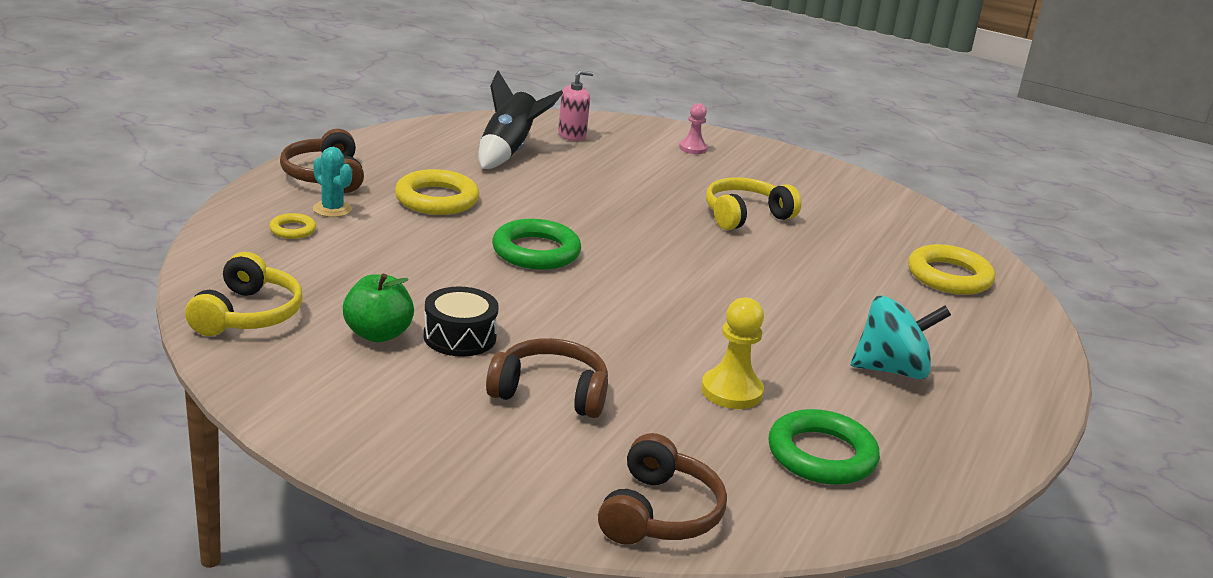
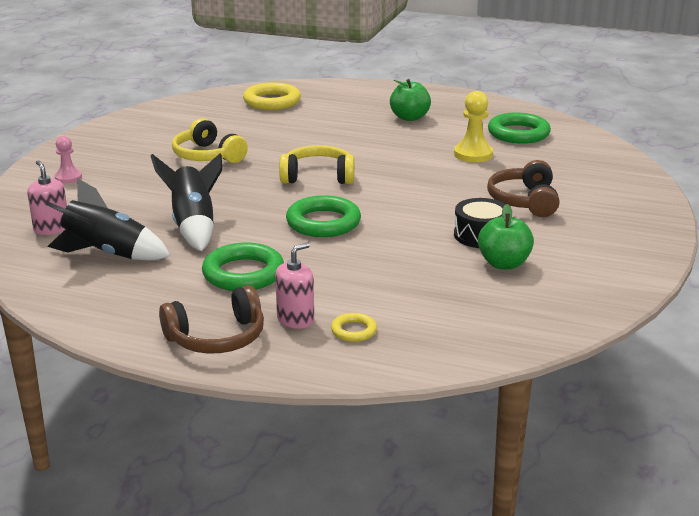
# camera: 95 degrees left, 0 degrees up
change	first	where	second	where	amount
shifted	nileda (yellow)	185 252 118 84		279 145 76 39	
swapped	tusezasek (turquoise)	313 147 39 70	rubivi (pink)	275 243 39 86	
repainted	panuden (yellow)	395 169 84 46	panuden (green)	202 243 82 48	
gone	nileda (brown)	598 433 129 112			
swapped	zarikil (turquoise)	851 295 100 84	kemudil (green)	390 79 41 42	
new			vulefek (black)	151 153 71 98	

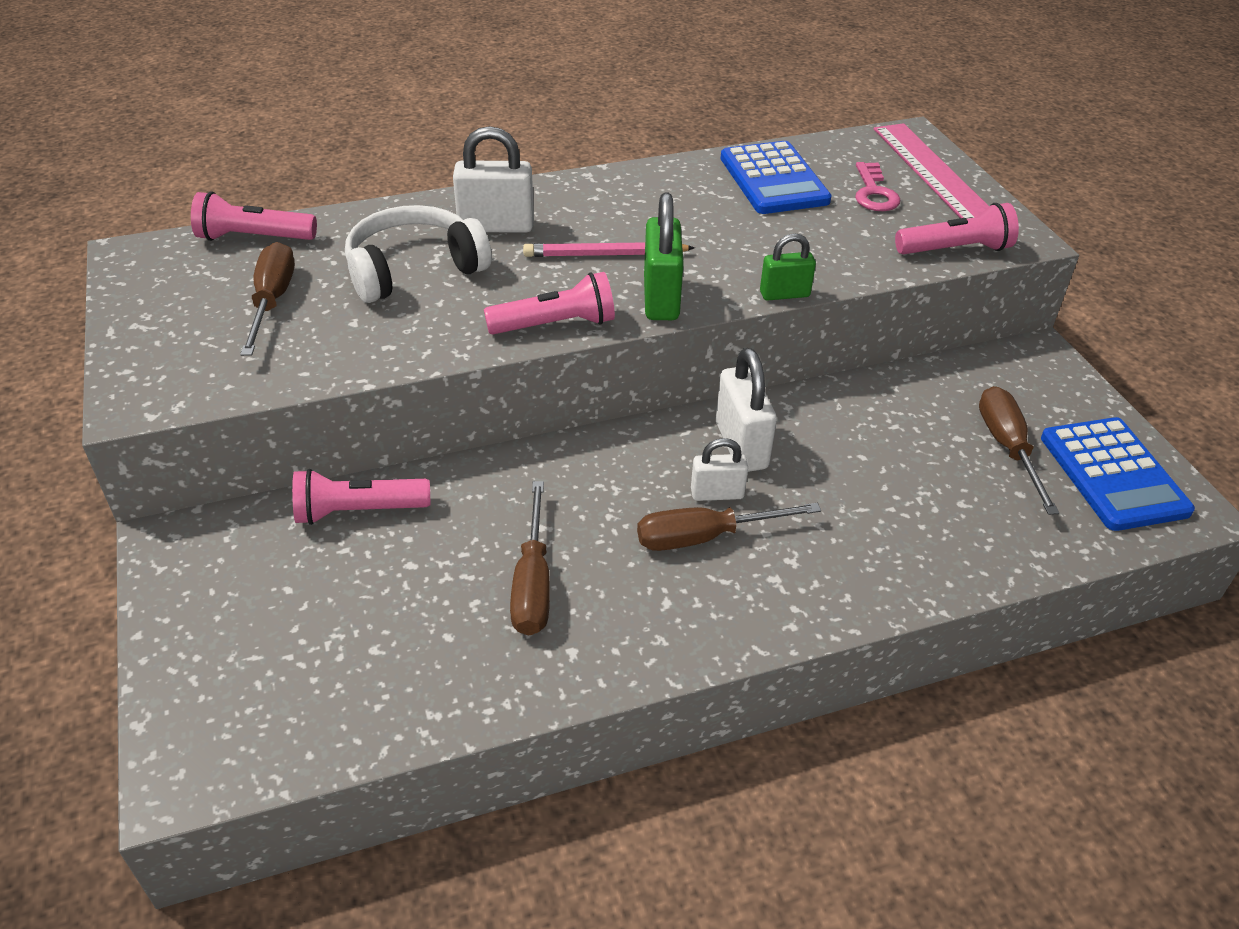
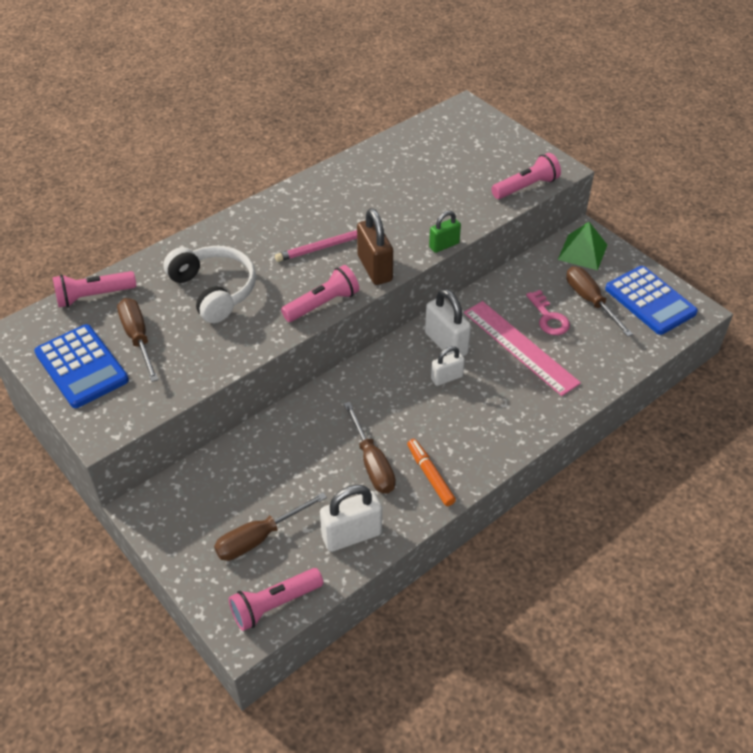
# camera: 20 degrees left, 5 degrees up
change	first	where	second	where	amount
shifted	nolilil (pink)	292 469 138 56		229 568 94 63	
rotated	nileda (white)	345 205 146 98		163 246 93 77	105 degrees clockwise
shifted	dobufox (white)	453 126 81 107		320 485 62 67	
shifted	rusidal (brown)	637 503 184 48		214 493 113 68	
repainted	dobufox (green)	644 192 40 128	dobufox (brown)	357 208 36 77	
shifted	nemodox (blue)	720 141 112 73		34 324 95 84	
shifted	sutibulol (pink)	855 162 45 49		526 290 44 45	
shifted	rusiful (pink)	874 123 115 96		464 301 117 95	
new			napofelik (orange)	407 439 49 67	
new			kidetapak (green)	558 222 49 48	

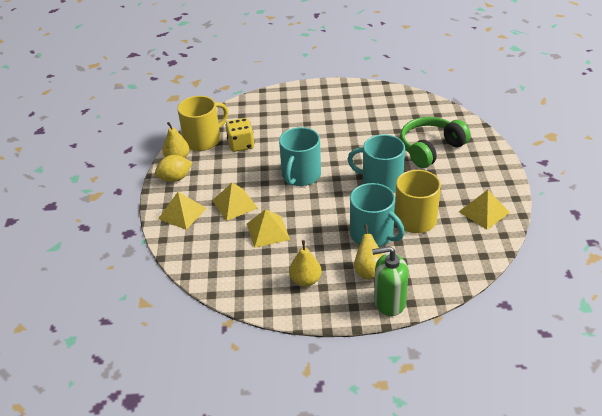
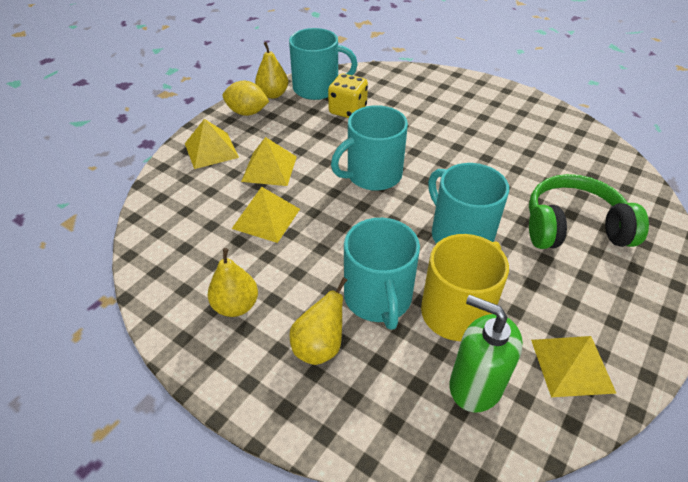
# camera: 35 degrees right, 5 degrees up
change	first	where	second	where	amount
repainted	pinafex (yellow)	177 96 51 55	pinafex (turquoise)	289 28 69 72	
shifted	rubivi (green)	372 246 36 70		450 295 73 118	

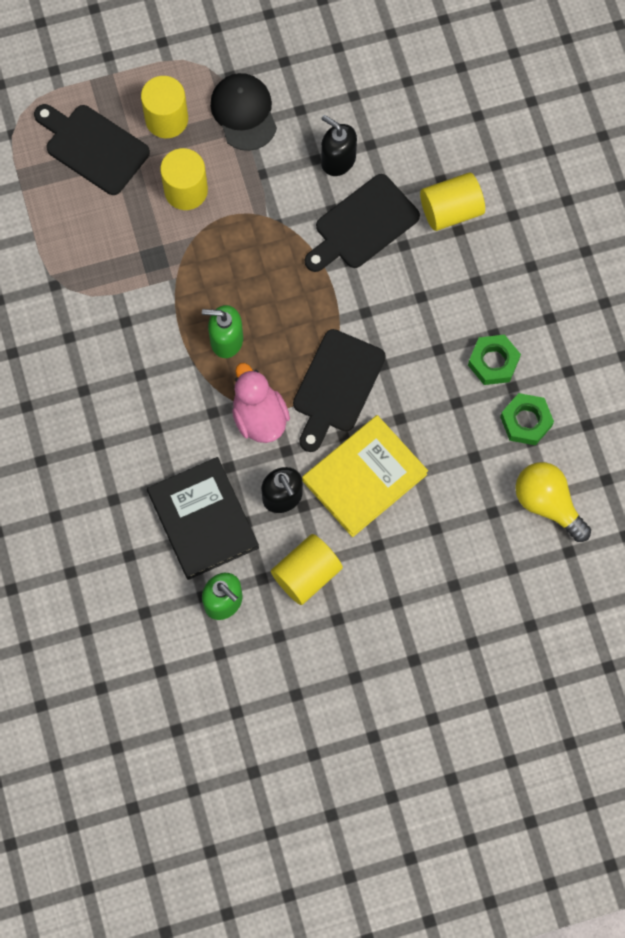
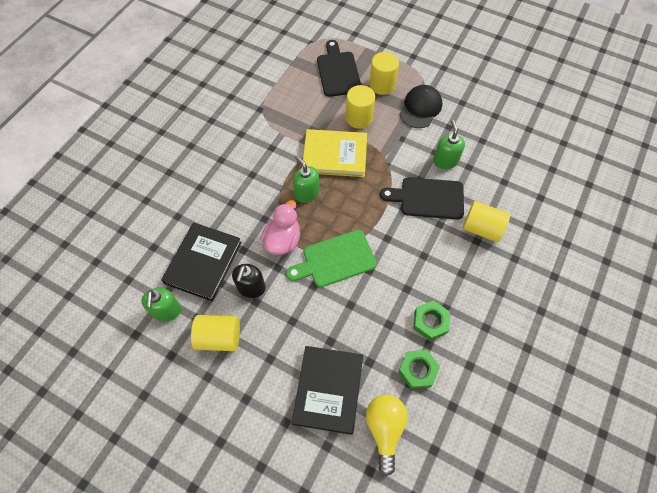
# camera: 45 degrees right, 10 degrees down
change	first	where	second	where	amount
repainted	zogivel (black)	293 329 93 123	zogivel (green)	286 230 91 57	
shifted	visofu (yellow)	302 415 126 122		302 129 65 48	
repainted	rubivi (black)	321 115 36 61	rubivi (green)	433 120 32 49	
new			visofu (black)	292 346 71 89	

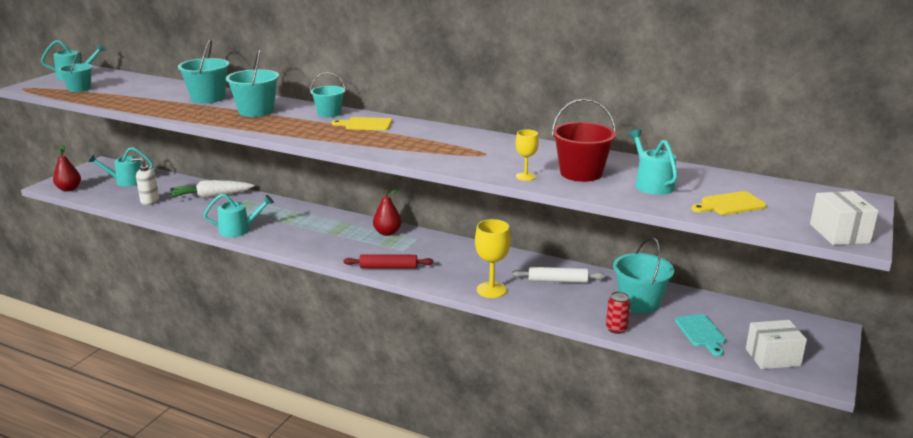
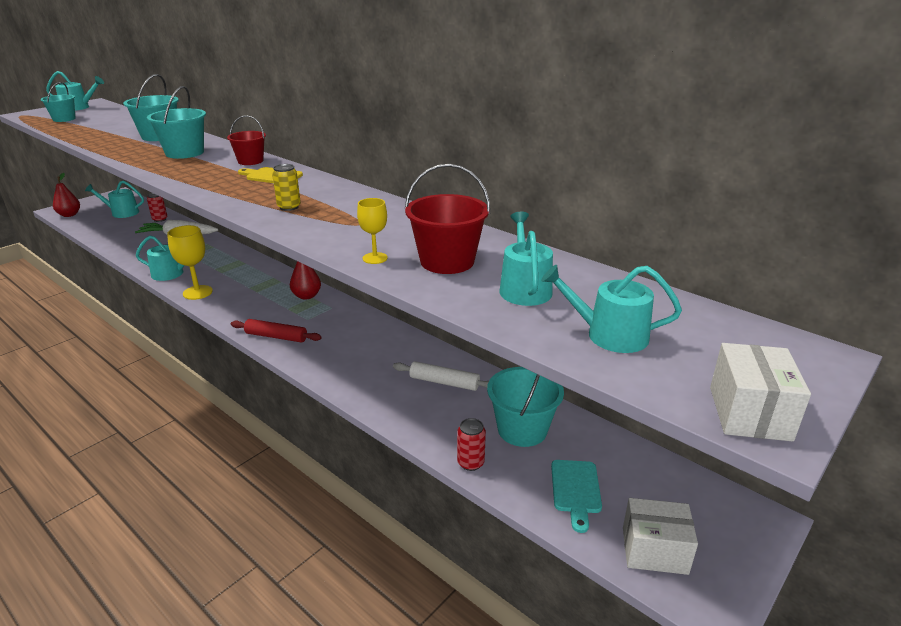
# camera: 15 degrees right, 5 degrees up
change	first	where	second	where	amount
gone	rubivi (white)	131 158 28 48			
repainted	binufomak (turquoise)	310 72 36 45	binufomak (red)	227 115 39 50	
shifted	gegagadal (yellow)	475 219 36 79		167 225 46 75	
swapped	zogivel (yellow)	691 191 76 24	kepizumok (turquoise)	541 265 141 88	
new			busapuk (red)	147 193 21 29	
new			busapuk (yellow)	272 164 29 47	

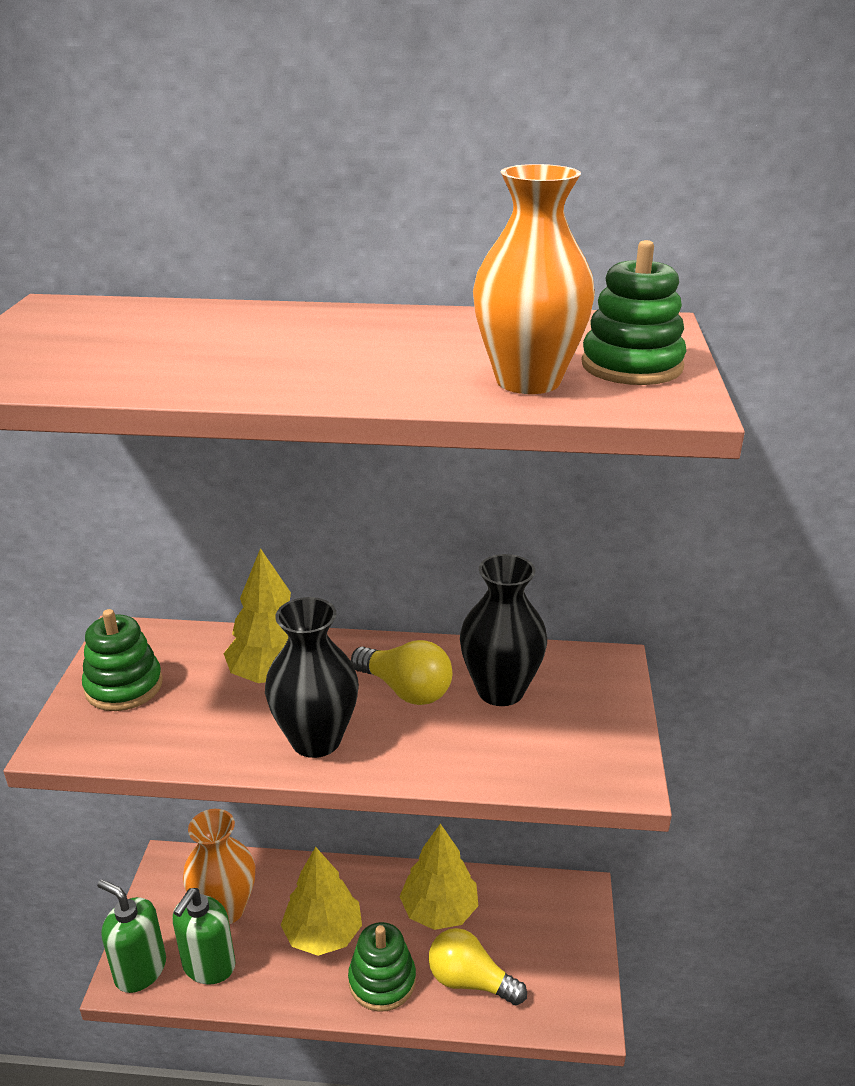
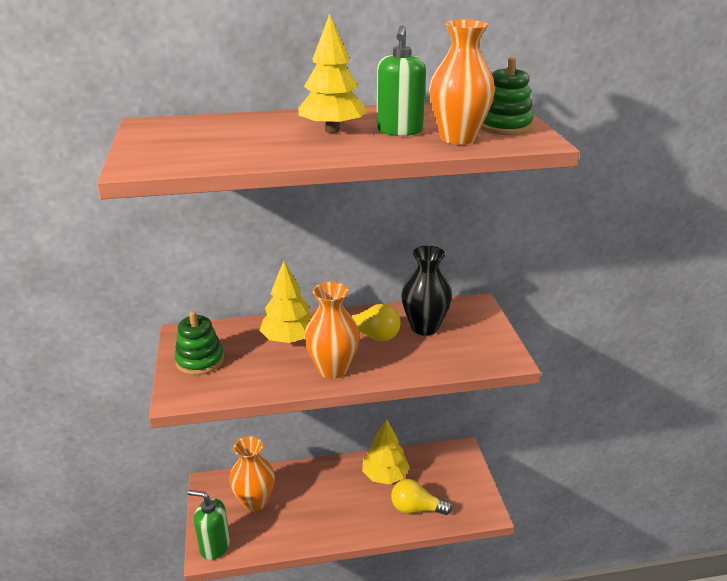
# camera: 15 degrees left, 0 degrees up
change	first	where	second	where	amount
shifted	rubivi (green)	173 888 62 97		377 25 49 111	
repainted	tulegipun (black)	265 597 94 161	tulegipun (orange)	304 282 56 97	
shifted	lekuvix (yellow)	281 847 81 109		298 13 69 120	
gone	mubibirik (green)	348 922 68 90			

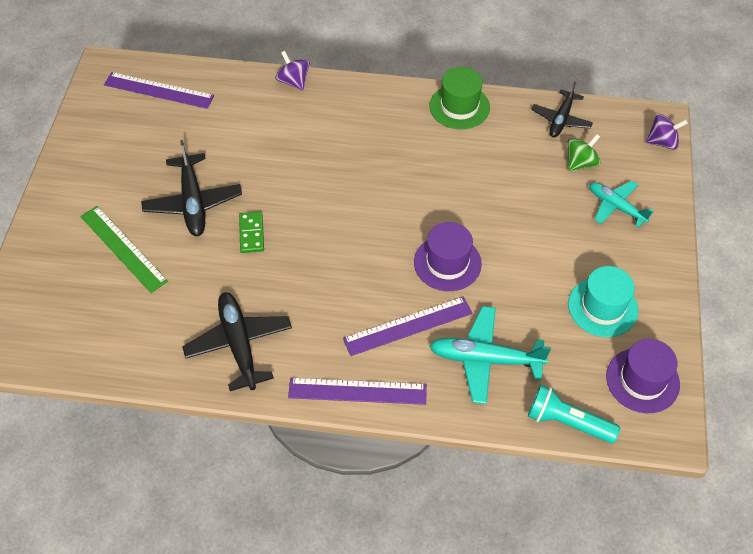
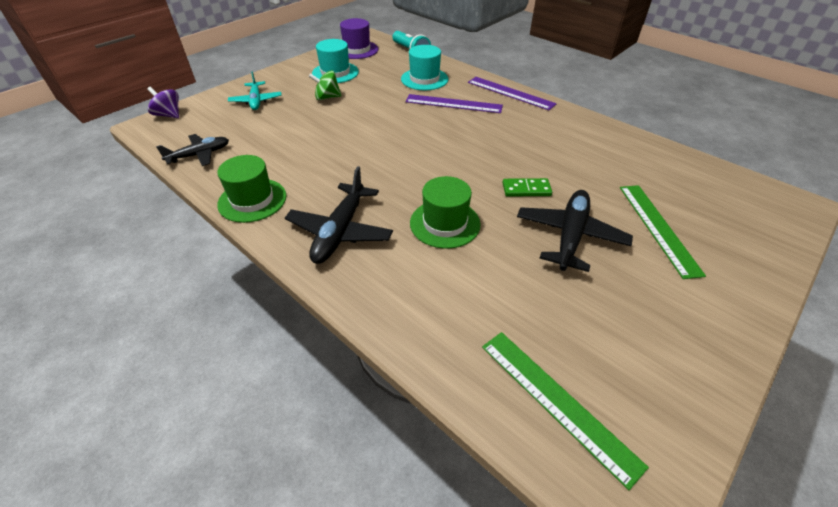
# camera: 145 degrees left, 10 degrees down
change	first	where	second	where	amount
repainted	rusiful (purple)	104 72 110 37	rusiful (green)	482 332 167 158	
shifted	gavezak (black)	182 292 110 99		285 166 108 98	
rotated	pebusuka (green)	239 211 25 42		502 178 50 19	60 degrees clockwise
gone	zarikil (purple)	276 51 34 40			
gone	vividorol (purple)	414 222 68 69			
swapped	gavezak (turquoise)	429 306 122 98	vividorol (turquoise)	401 45 48 45	
shifted	zarikil (green)	567 134 34 37		309 70 33 30	
new			vividorol (green)	410 176 71 73	

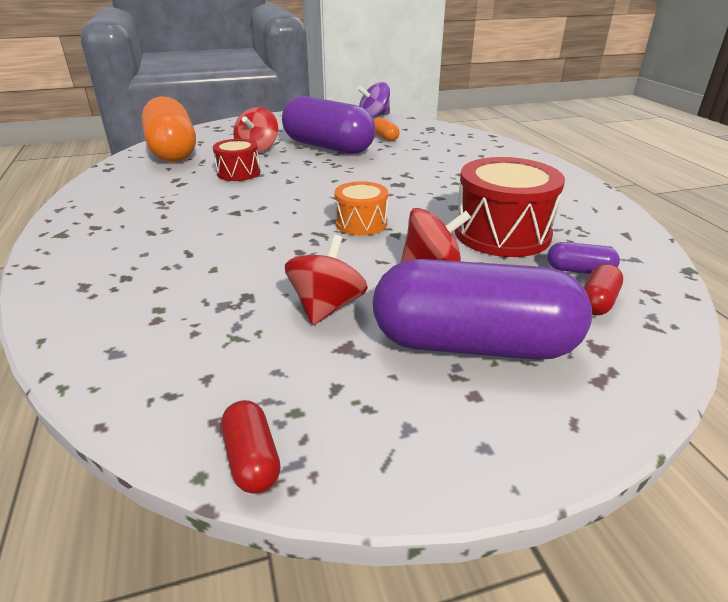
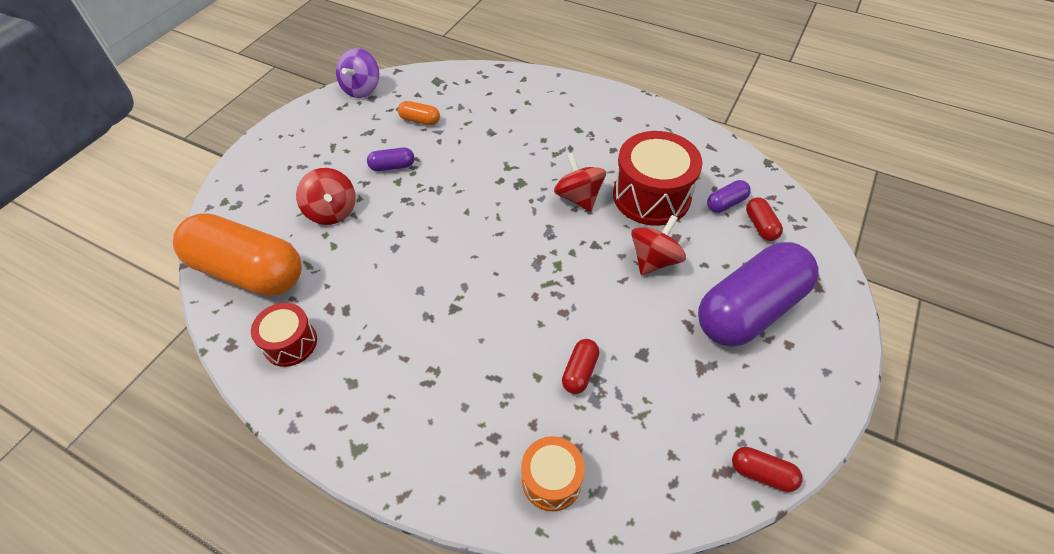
# camera: 45 degrees left, 20 degrees up
change	first	where	second	where	amount
shifted	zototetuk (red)	213 139 47 42		251 303 66 64	
scaled	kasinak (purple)	282 96 94 58		367 147 47 24	x0.40
shifted	zarikil (red)	285 235 83 90		554 152 52 60	
shifted	zototetuk (orange)	334 181 54 55		521 436 64 75	
new			kasinak (red)	562 339 37 55	

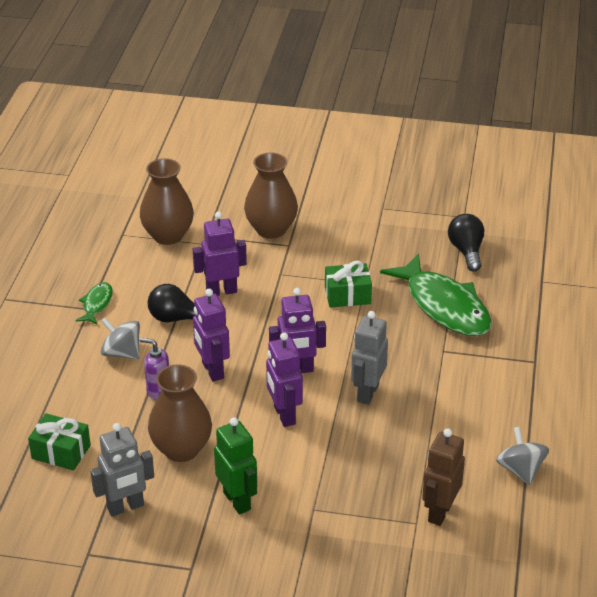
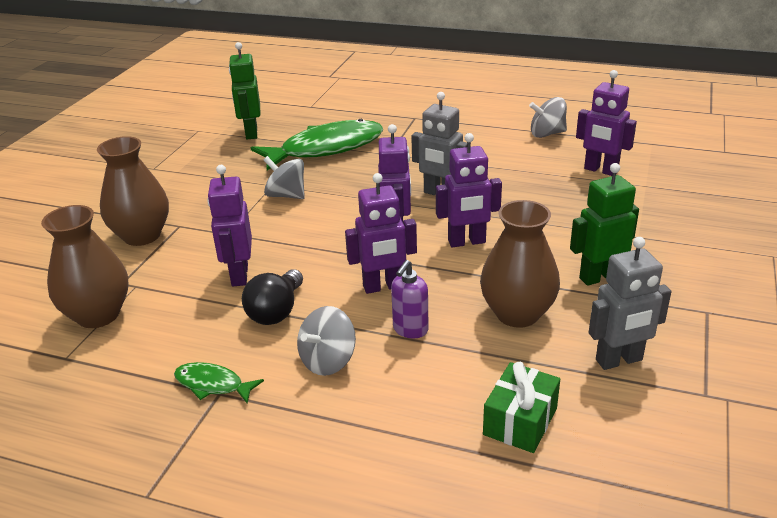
# camera: 80 degrees left, 5 degrees down
change	first	where	second	where	amount
rotated	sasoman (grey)	90 423 64 94		589 237 82 133	90 degrees clockwise
swapped	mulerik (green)	325 261 47 47	zarikil (grey)	264 156 41 43	
repainted	sasoman (brown)	422 428 43 98	sasoman (purple)	576 70 61 106	
swapped	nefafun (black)	448 214 36 58	sasoman (green)	229 42 31 98	

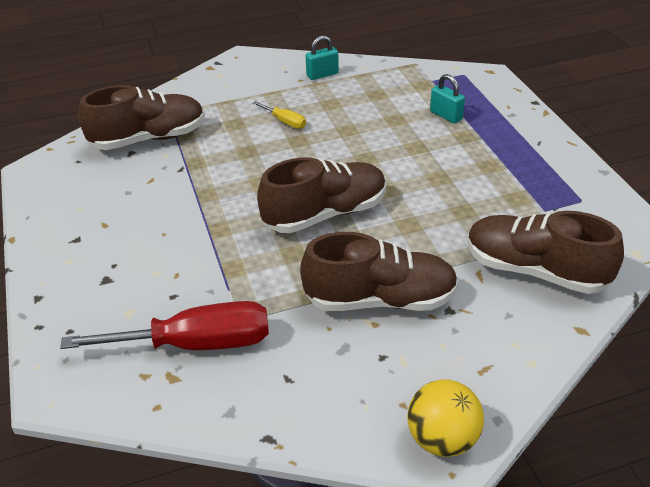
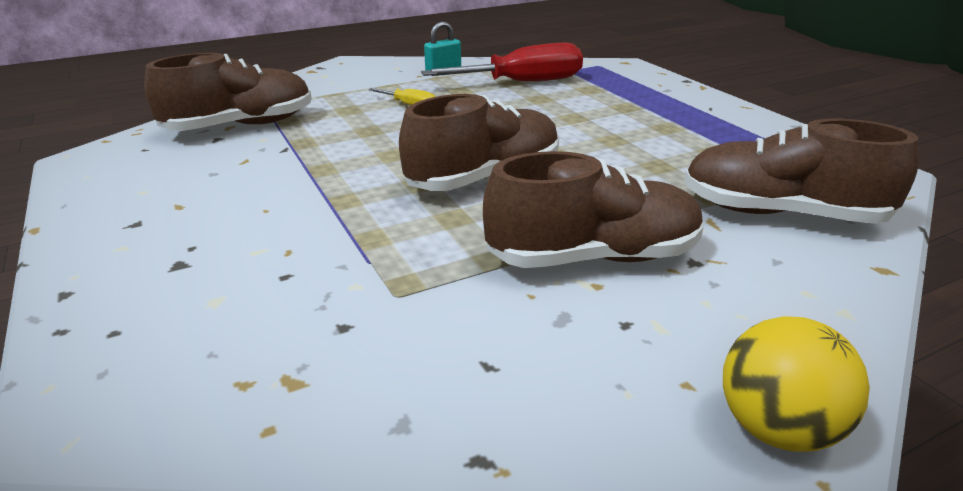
# camera: 10 degrees left, 10 degrees down
change	first	where	second	where	amount
shifted	rusidal (red)	60 301 209 49		421 43 162 38	
gone	dobufox (turquoise)	430 74 35 49			

